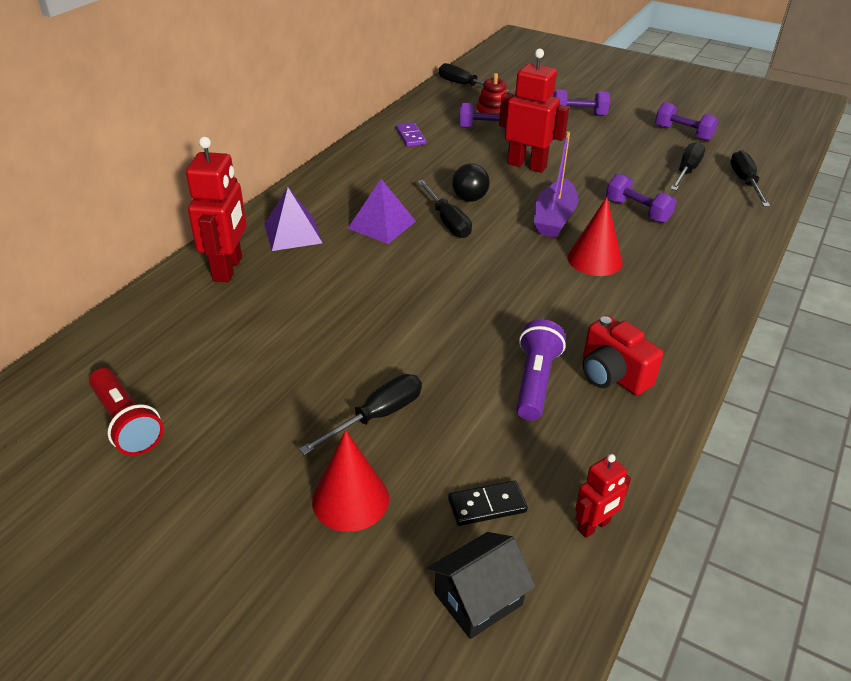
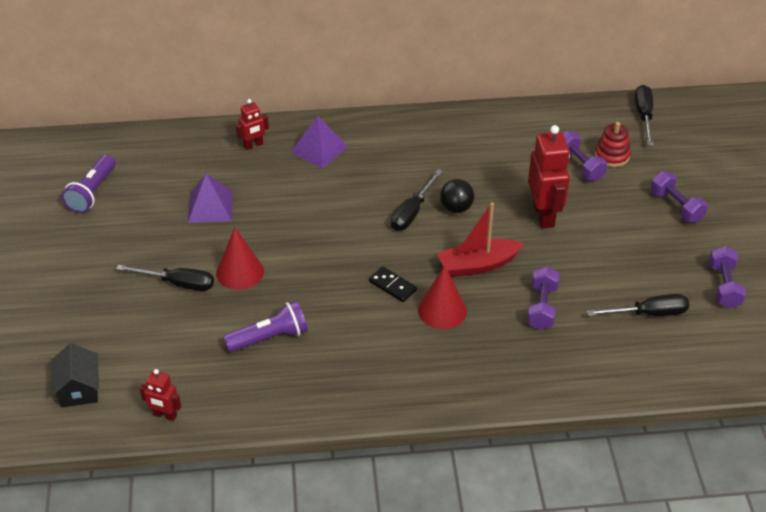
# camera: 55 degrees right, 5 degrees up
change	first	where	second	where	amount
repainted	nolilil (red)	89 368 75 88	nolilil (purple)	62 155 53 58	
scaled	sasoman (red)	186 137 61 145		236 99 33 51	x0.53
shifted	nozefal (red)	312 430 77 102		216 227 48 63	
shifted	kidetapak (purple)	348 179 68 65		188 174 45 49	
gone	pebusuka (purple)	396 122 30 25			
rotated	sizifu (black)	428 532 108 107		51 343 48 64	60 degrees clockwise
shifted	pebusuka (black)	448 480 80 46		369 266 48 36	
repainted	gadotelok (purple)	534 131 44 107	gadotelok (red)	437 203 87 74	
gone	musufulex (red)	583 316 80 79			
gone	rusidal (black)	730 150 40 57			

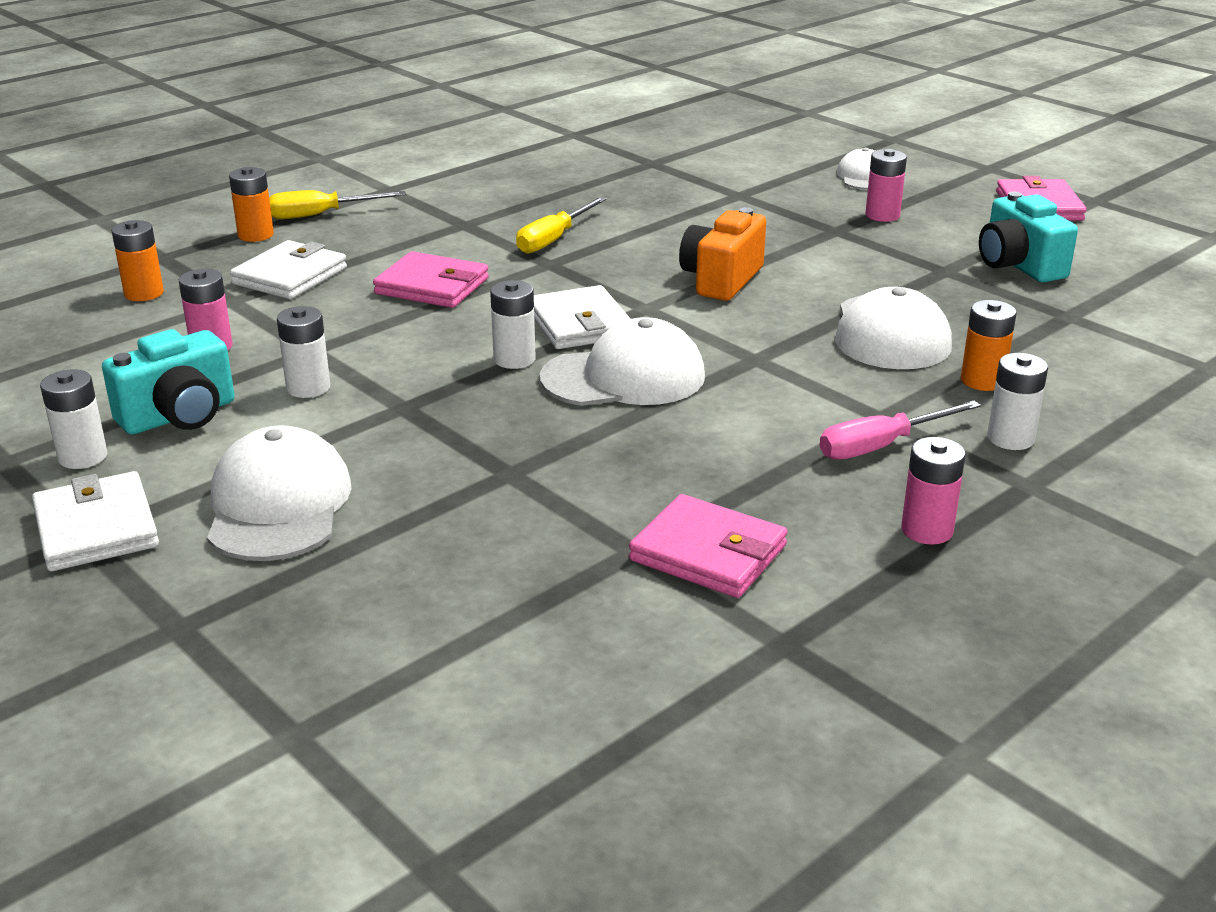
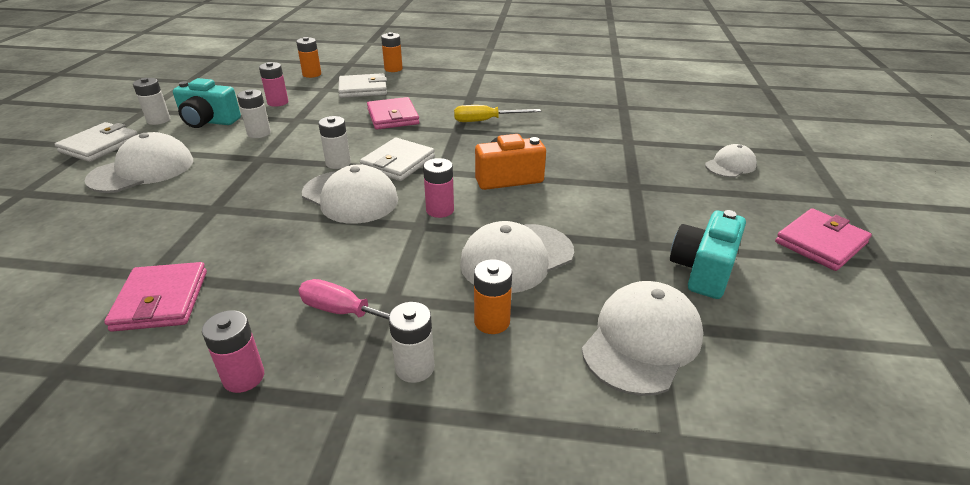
# camera: 50 degrees right, 5 degrees up
change	first	where	second	where	amount
gone	rusidal (yellow)	269 190 137 29			
shifted	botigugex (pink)	866 149 41 73		423 158 31 60	
new			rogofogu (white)	582 281 121 115	

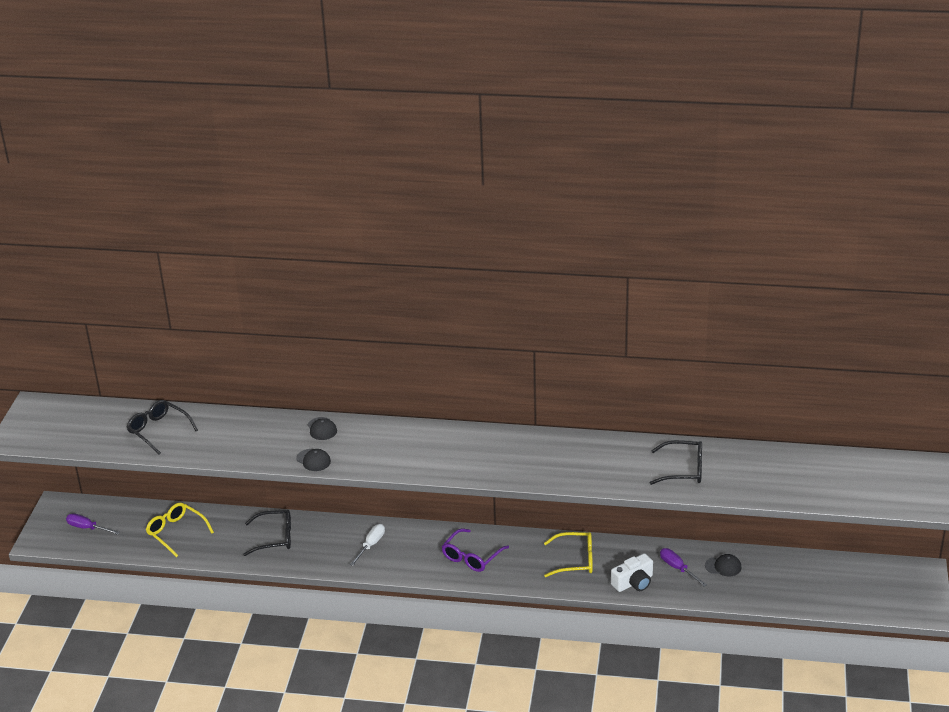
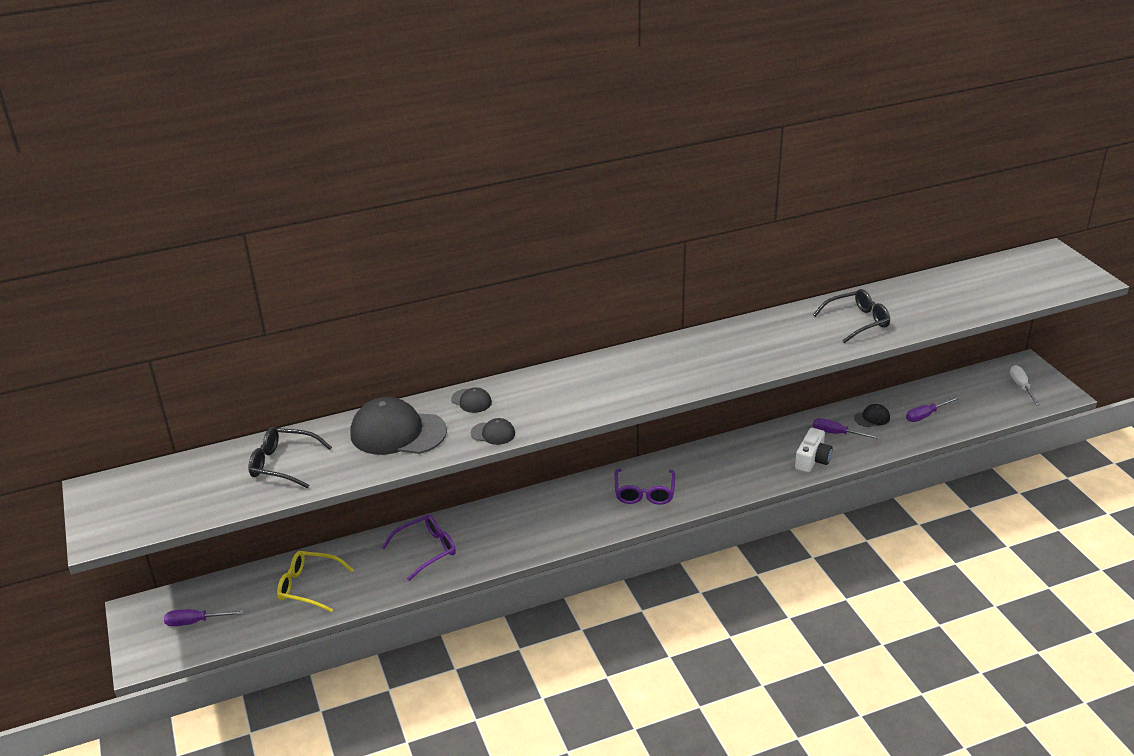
# camera: 30 degrees left, 0 degrees up
change	first	where	second	where	amount
repainted	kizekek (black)	243 510 48 46	kizekek (purple)	382 514 74 67	
shifted	rusidal (white)	350 524 35 42		1010 365 30 40	
gone	kizekek (yellow)	544 532 49 45			
new			rogofogu (black)	350 397 97 58	
new			rusidal (purple)	906 397 53 25	

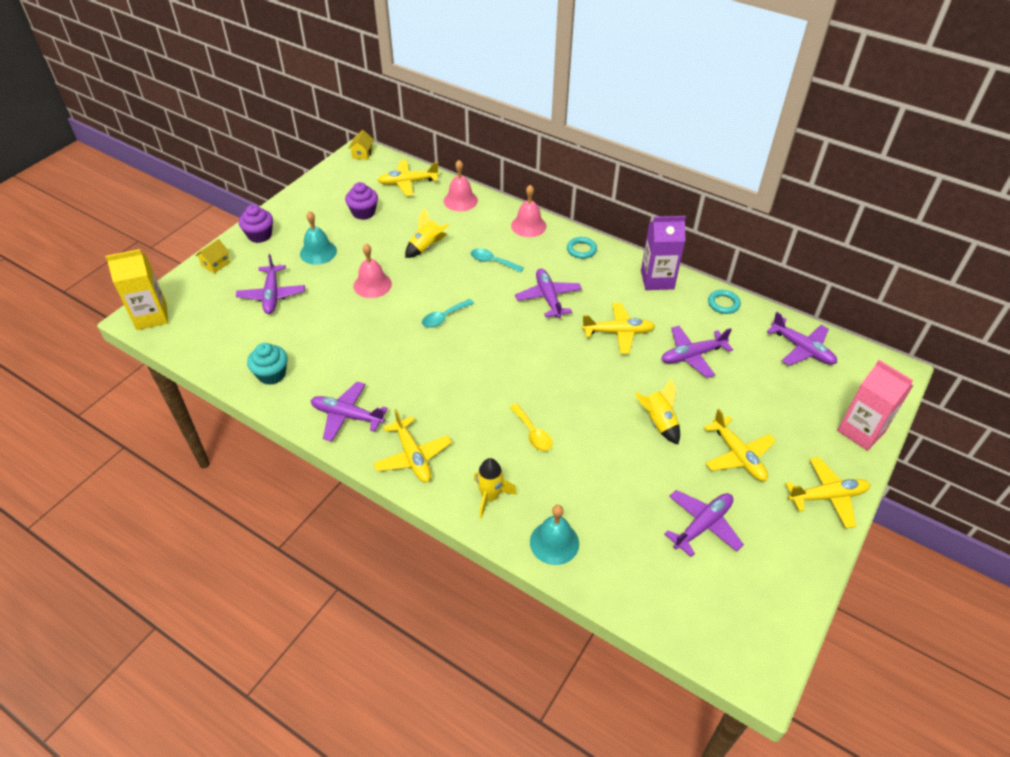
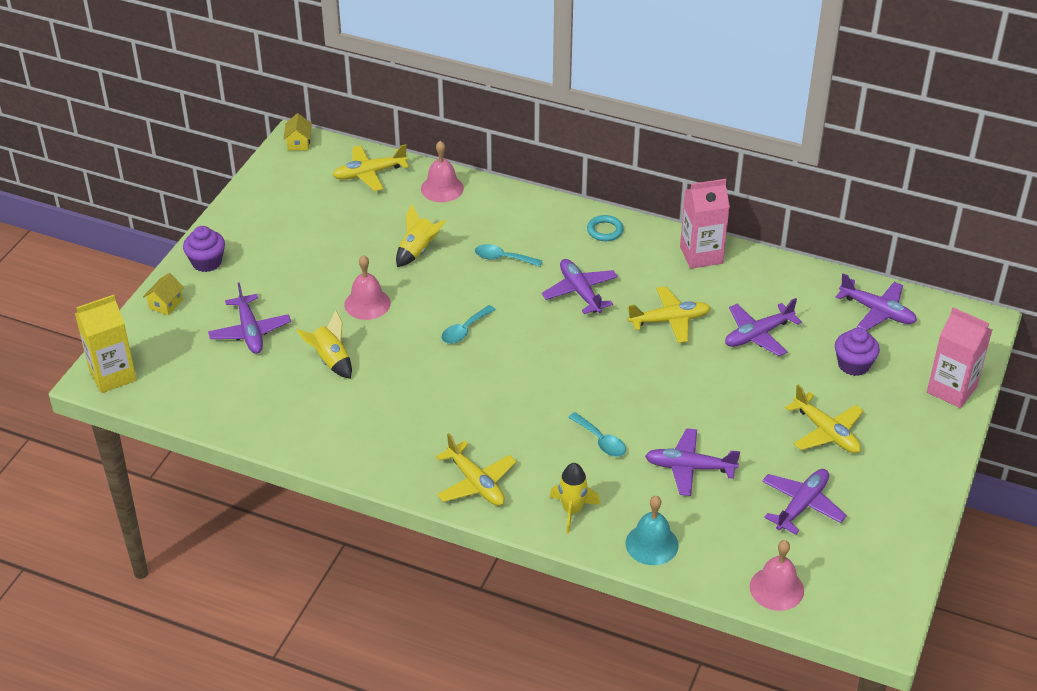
# camera: 10 degrees left, 5 degrees down
change	first	where	second	where	amount
gone	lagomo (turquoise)	247 343 41 42			
gone	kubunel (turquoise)	300 211 37 54			
shifted	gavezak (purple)	310 382 78 60		645 428 95 68	
shifted	lagomo (purple)	345 182 33 38		835 327 45 49	
repainted	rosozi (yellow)	510 403 42 48	rosozi (turquoise)	568 412 58 45	
shifted	kubunel (pink)	511 185 35 52		750 540 54 71	
shifted	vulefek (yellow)	634 378 46 66		296 311 56 68	
repainted	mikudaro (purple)	641 216 45 74	mikudaro (pink)	680 179 50 90	
gone	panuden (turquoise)	708 290 33 24			
gone	gavezak (yellow)	785 457 85 71			

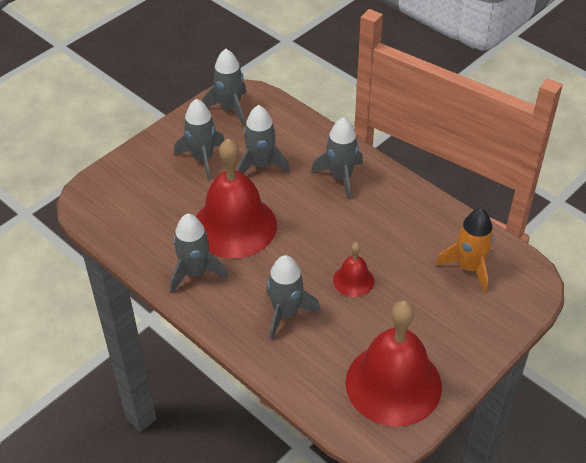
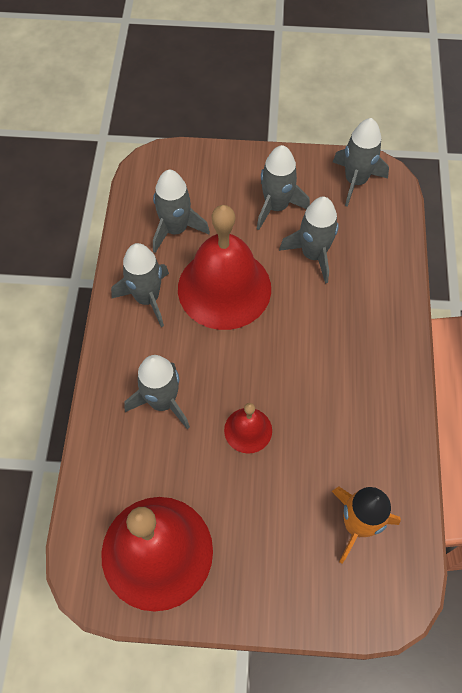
# camera: 50 degrees right, 15 degrees up
change	first	where	second	where	amount
shifted	vulefek (grey)	311 117 52 83		153 170 57 83	

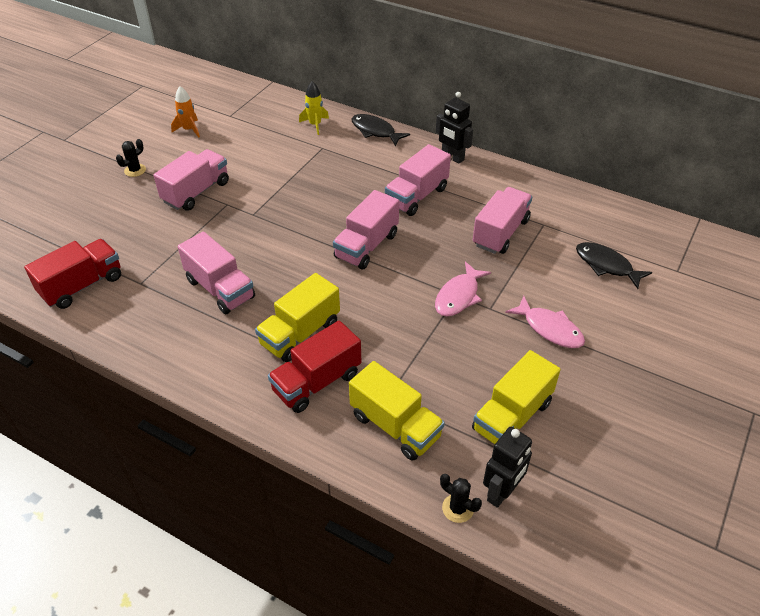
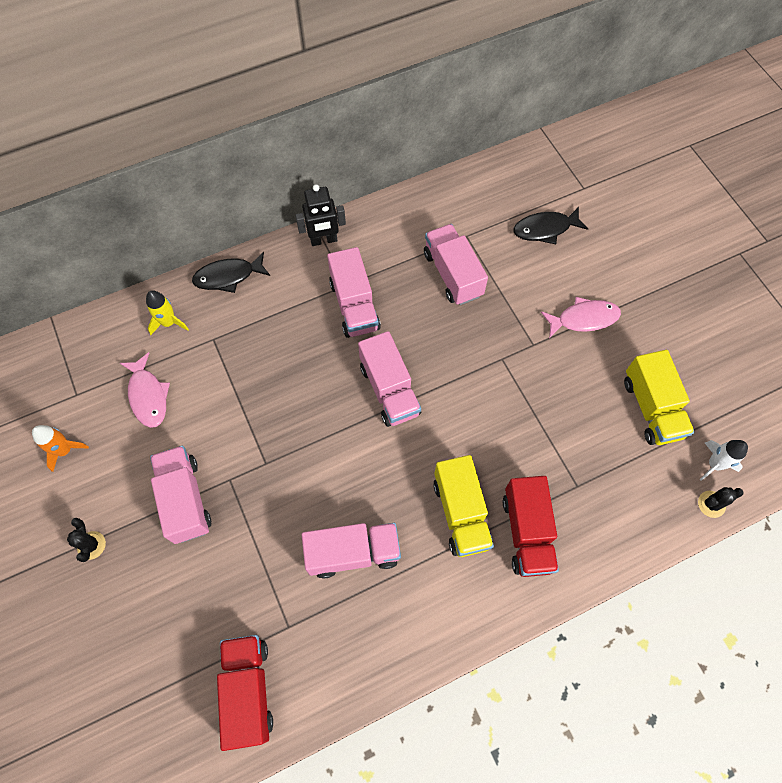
# camera: 55 degrees left, 20 degrees up
change	first	where	second	where	amount
gone	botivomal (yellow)	349 361 96 100			
shifted	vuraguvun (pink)	435 262 56 54		120 352 50 76	
swapped	sasoman (black)	483 427 49 81	vulefek (white)	699 440 49 41	

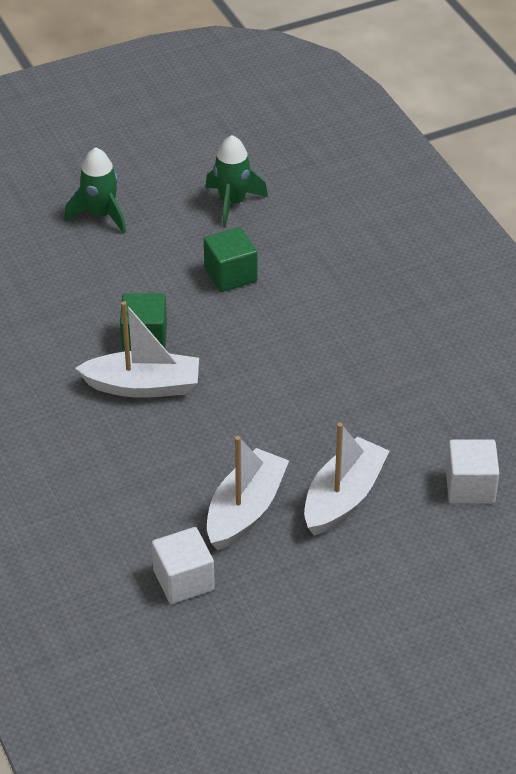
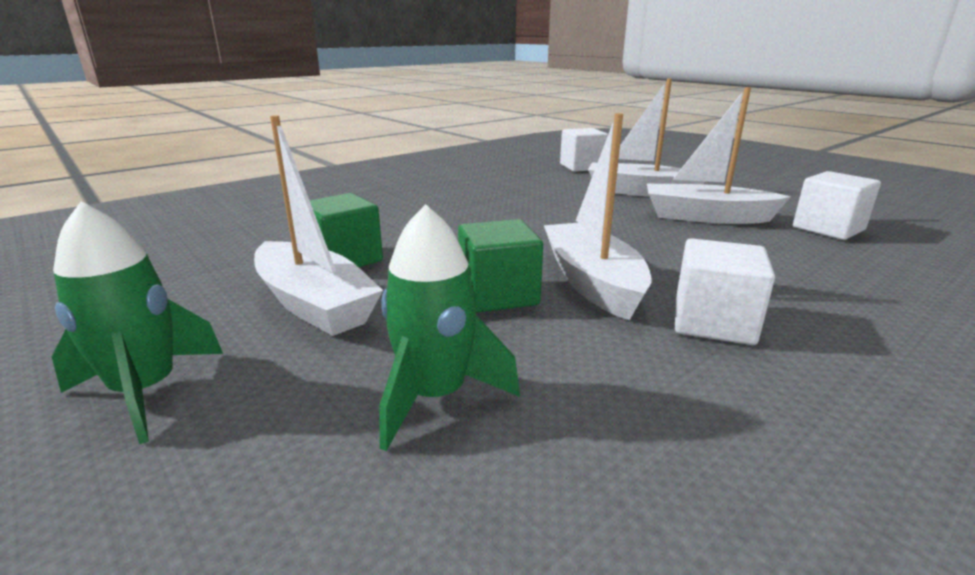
# camera: 105 degrees left, 20 degrees down
change	first	where	second	where	amount
shifted	vulefek (green)	205 135 63 92		380 204 140 247	
new			gadotelok (white)	254 115 129 221	
new			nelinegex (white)	675 238 100 107	

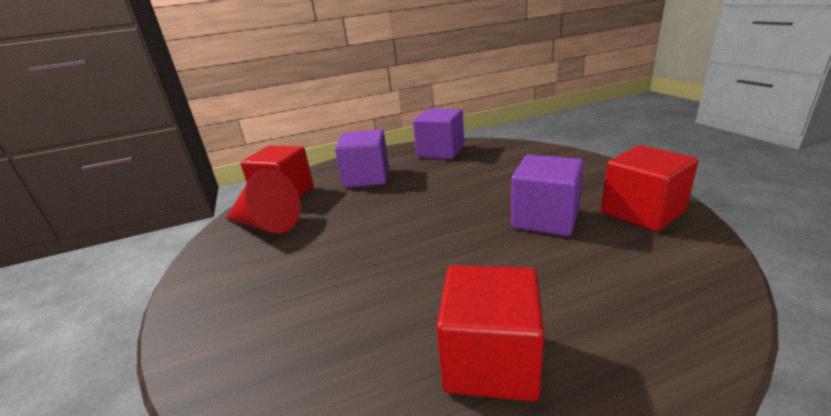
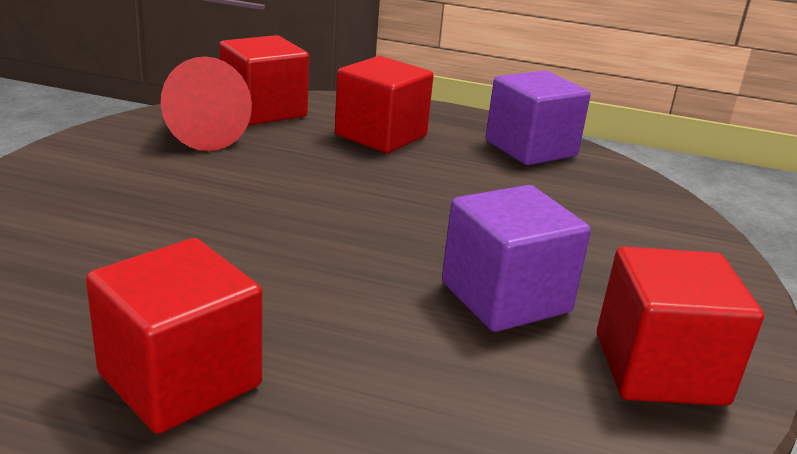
# camera: 30 degrees right, 0 degrees up
change	first	where	second	where	amount
repainted	nelinegex (purple)	335 129 54 59	nelinegex (red)	335 56 99 97	

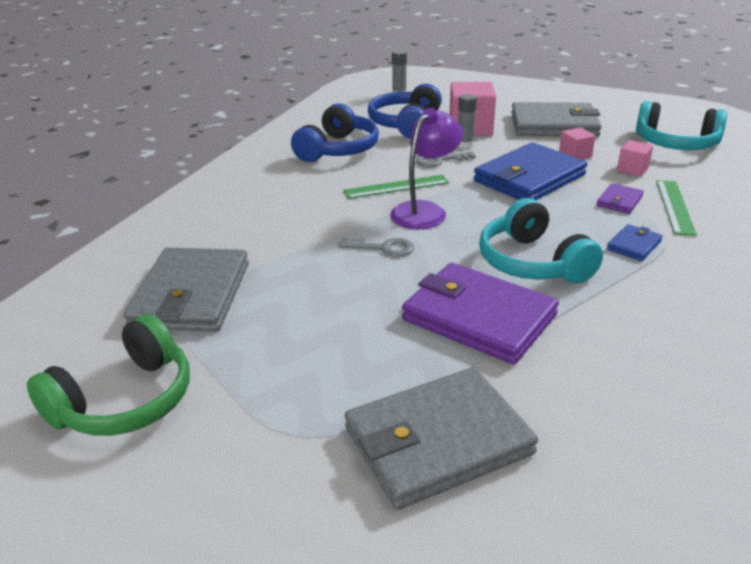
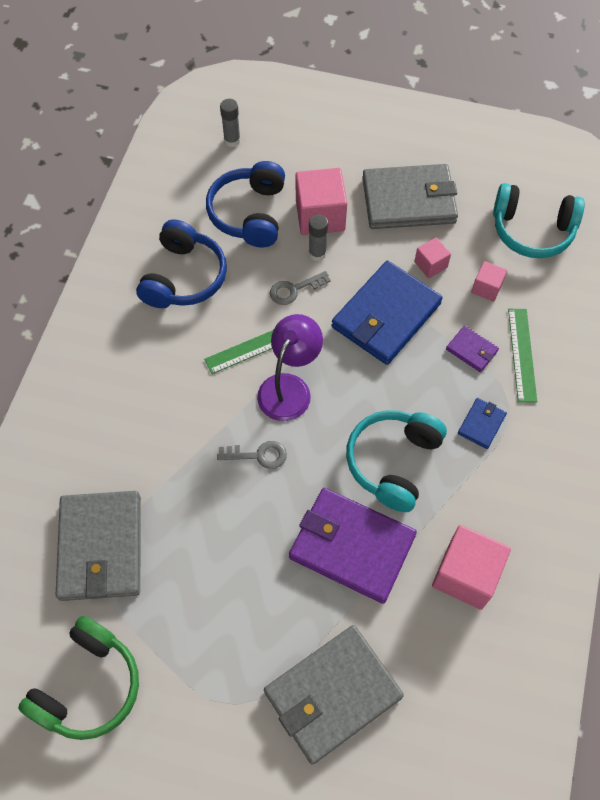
# camera: 10 degrees left, 30 degrees up
change	first	where	second	where	amount
rotated	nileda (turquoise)	479 198 124 86		346 410 101 102	60 degrees clockwise
rotated	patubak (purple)	597 183 47 31		446 326 53 46	75 degrees counterclockwise
new			nelinegex (pink)	432 525 79 85	

